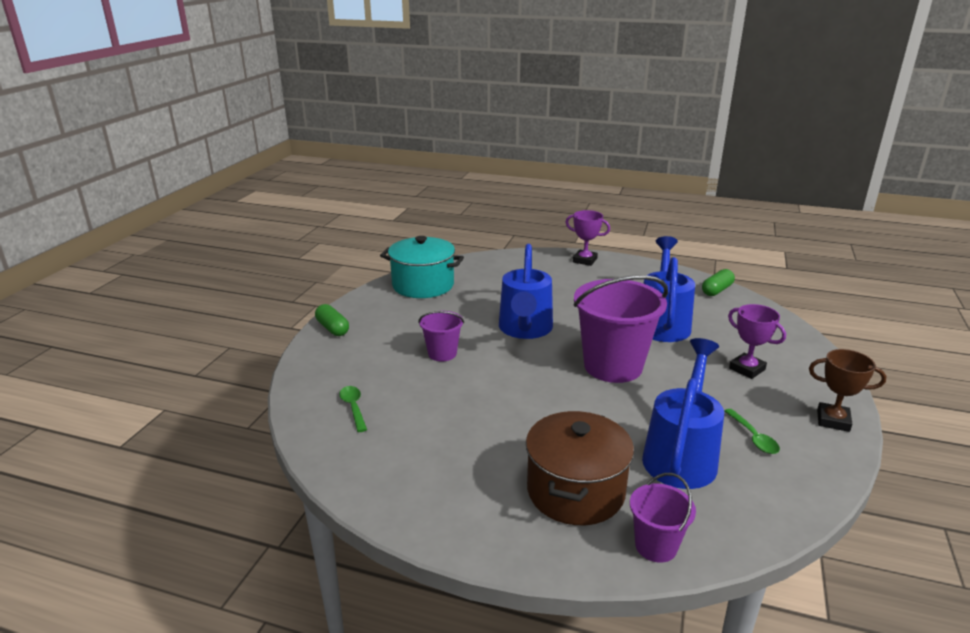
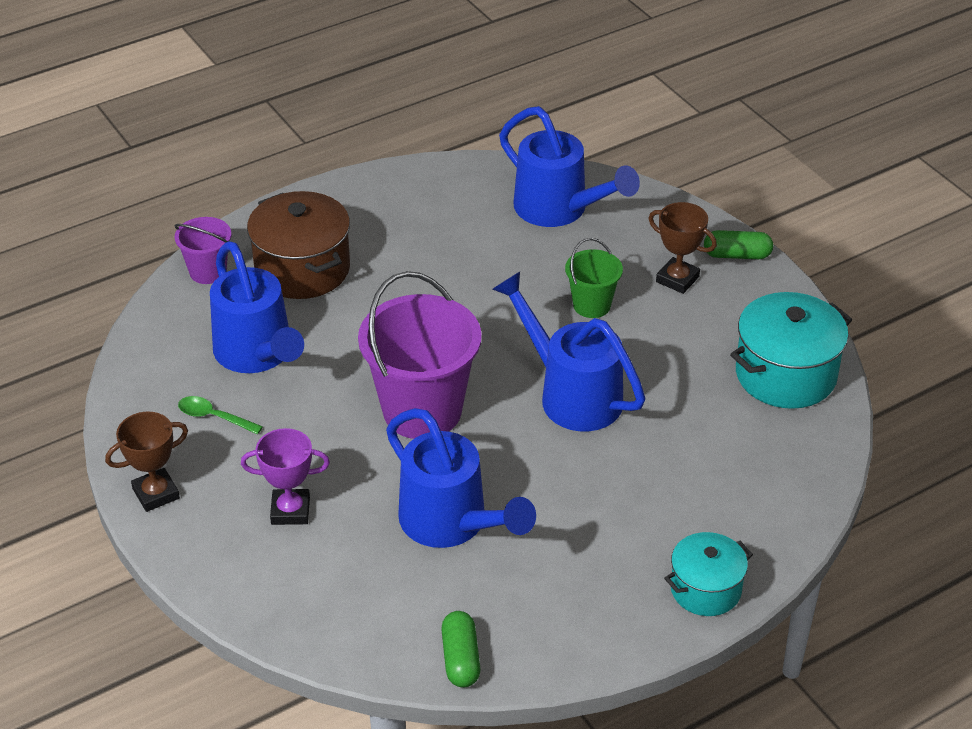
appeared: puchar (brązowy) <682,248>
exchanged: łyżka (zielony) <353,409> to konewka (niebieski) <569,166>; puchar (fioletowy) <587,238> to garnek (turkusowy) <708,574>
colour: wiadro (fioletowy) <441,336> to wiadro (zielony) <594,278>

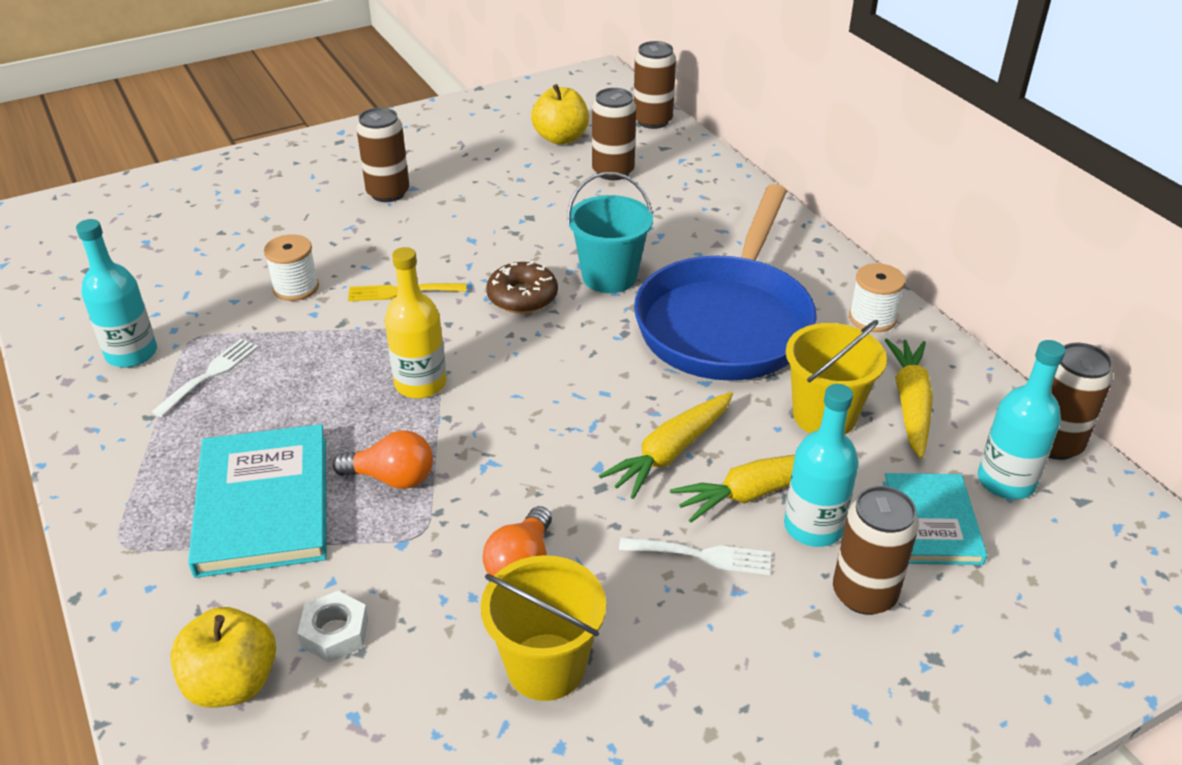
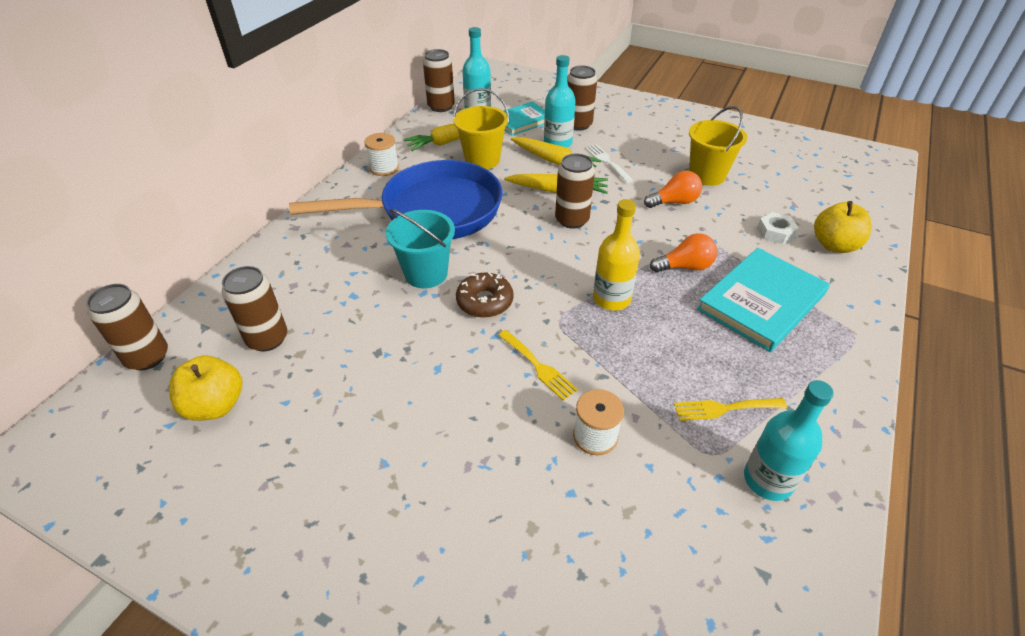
relocated: puszka (brązowy) <383,154> to <575,191>
colour: widelec (biały) <205,378> to widelec (żółty) <730,409>
spun: żarówka (pomarańczowy) <382,459> = <683,253> 105 degrees clockwise

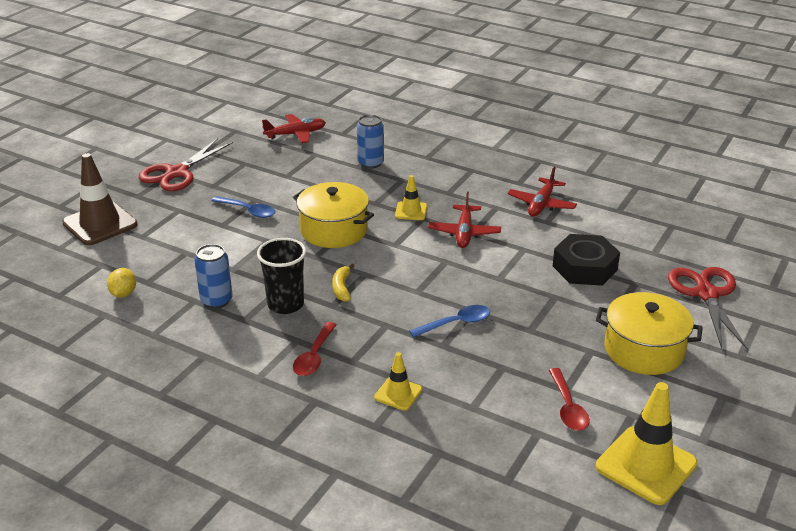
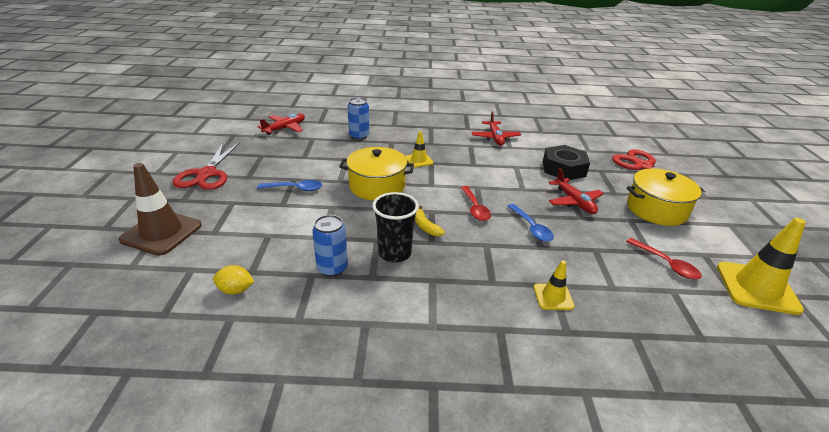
relocated: łyżka (czerwony) <314,349> to <475,203>; samolot (czerwony) <464,220> to <576,191>
spun: cytryna (żółty) <121,283> = <234,280> 60 degrees counterclockwise; łyżka (niebieski) <449,321> = <531,223> 120 degrees clockwise

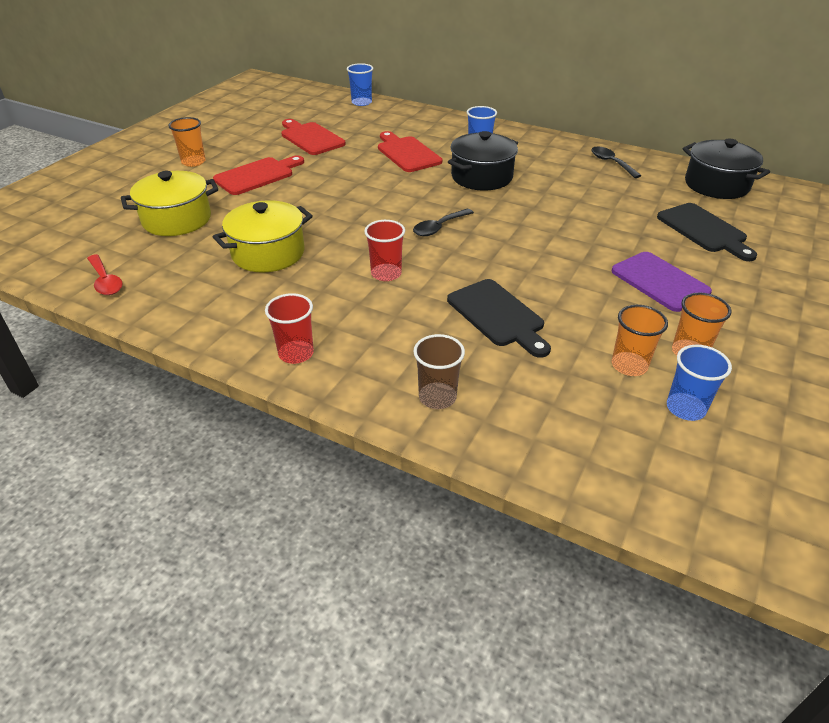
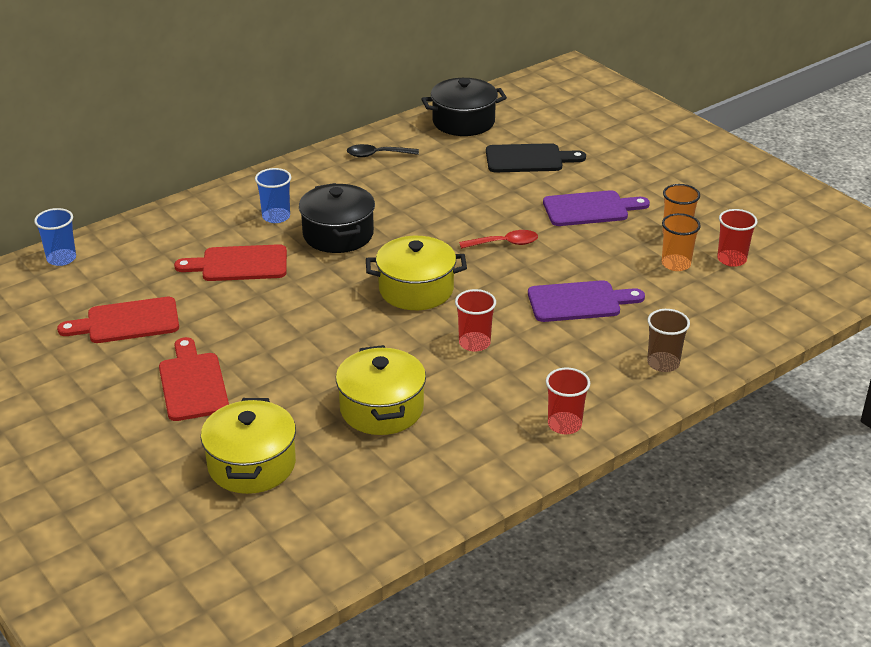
missing: szklanka (pomarańczowy) <187,142>
relocated: łyżka (czerwony) <105,274> to <498,239>
exchanged: łyżka (czarny) <443,222> to garnek (żółty) <416,273>
colour: deska do krojenia (czarny) <499,318> to deska do krojenia (fioletowy) <586,301>; szklanka (niebieski) <699,383> to szklanka (czerwony) <737,238>

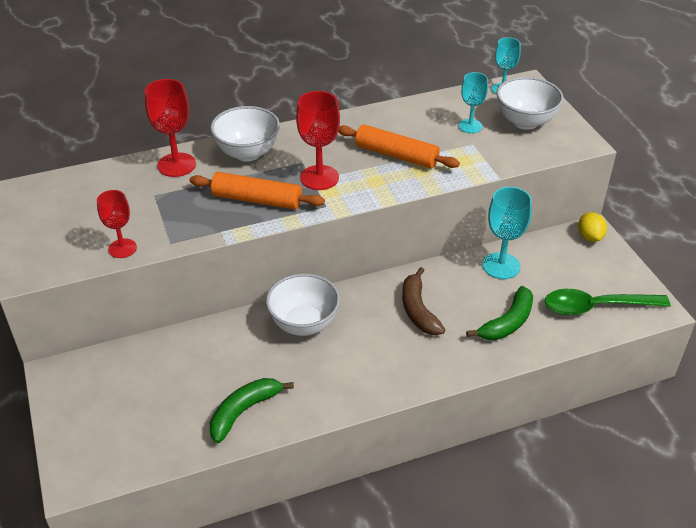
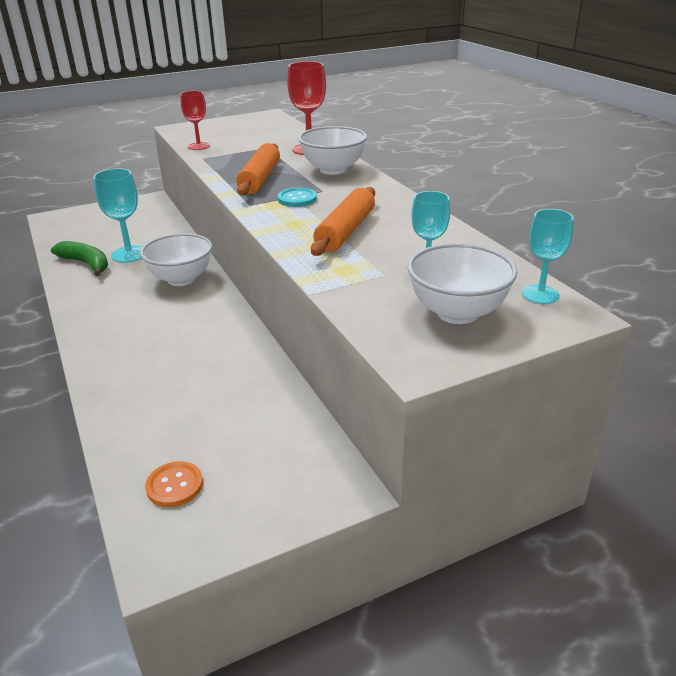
missing: banan (brązowy) <423,301>; banan (zielony) <499,313>; cytryna (żółty) <592,227>
relocated: kielich (turkusowy) <507,233> to <118,215>
exchanged: łyżka (zielony) <608,302> to guzik (pomarańczowy) <174,484>; kielich (czerwony) <318,140> to guzik (turkusowy) <297,197>

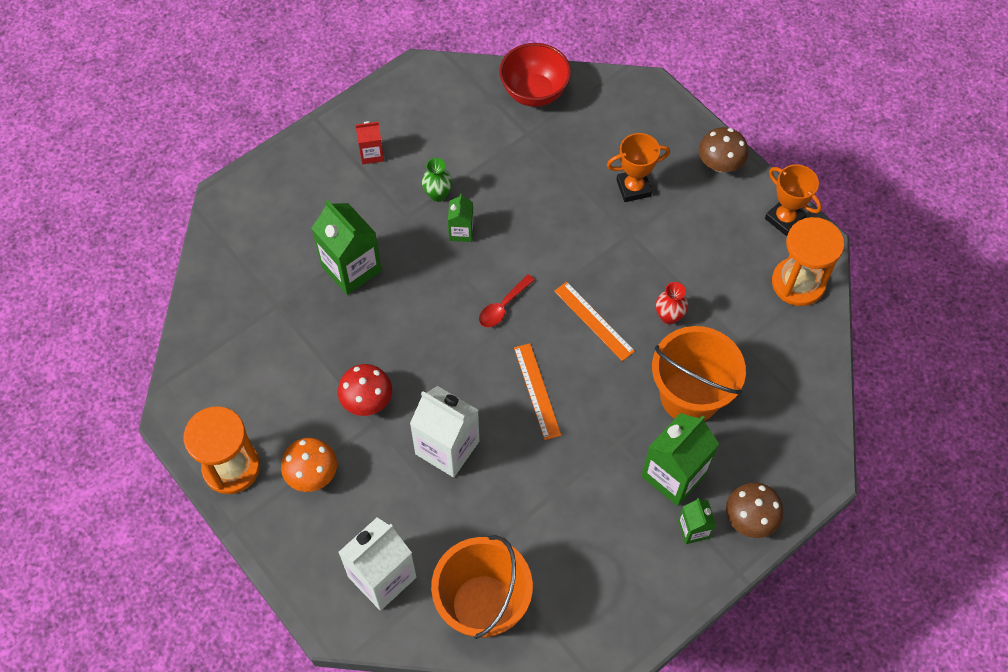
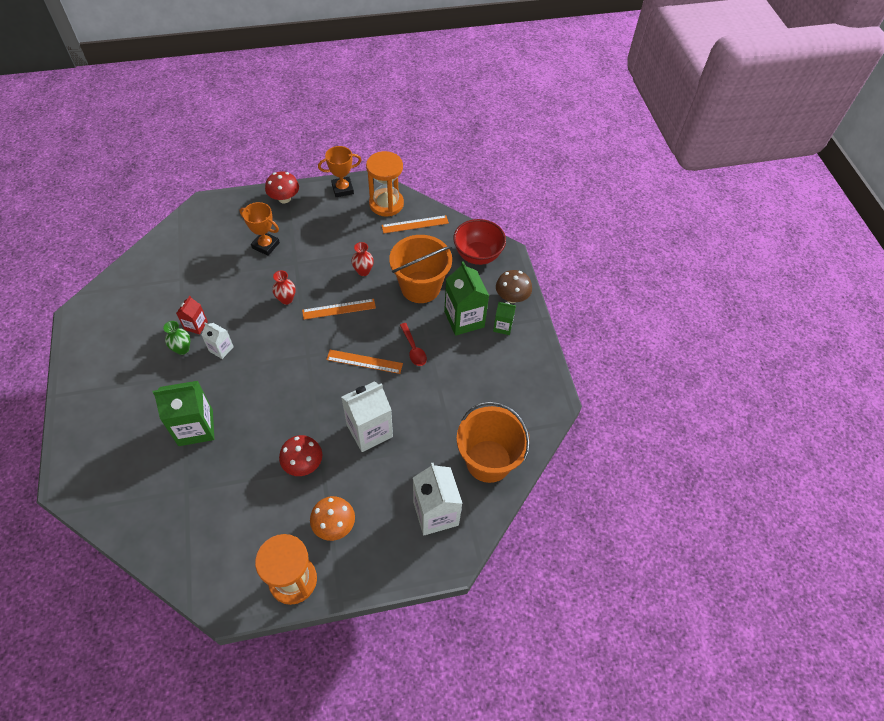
appeared: wazon (czerwony) <284,287>; linijka (pomarańczowy) <415,224>
relocated: karton mleka (czerwony) <370,142> to <192,315>; łyżka (czerwony) <507,300> to <413,344>; miska (czerwony) <535,75> to <479,242>
colour: karton mleka (zielony) <461,218> to karton mleka (biały) <218,341>; grzyb (brązowy) <723,149> to grzyb (czerwony) <282,187>
spun: puchar (pomarańczowy) <638,167> = <260,229> 75 degrees counterclockwise

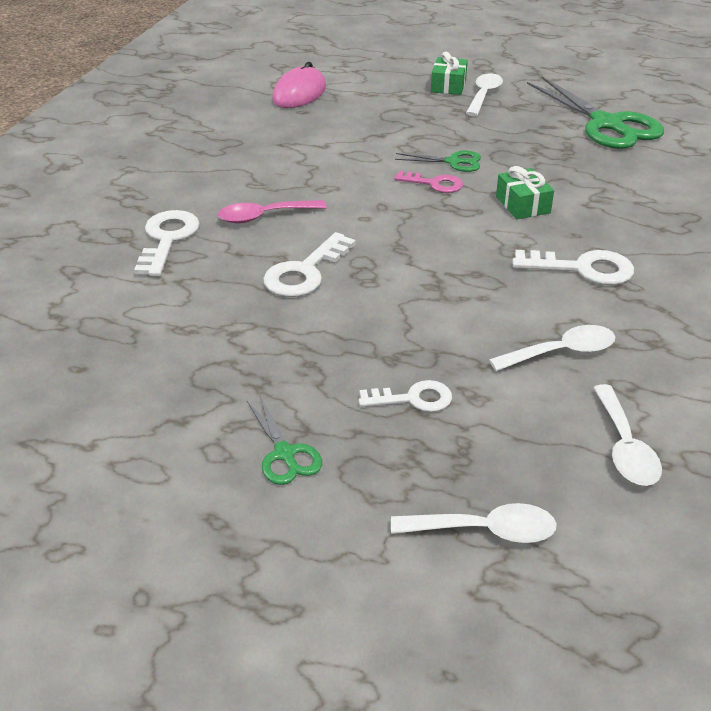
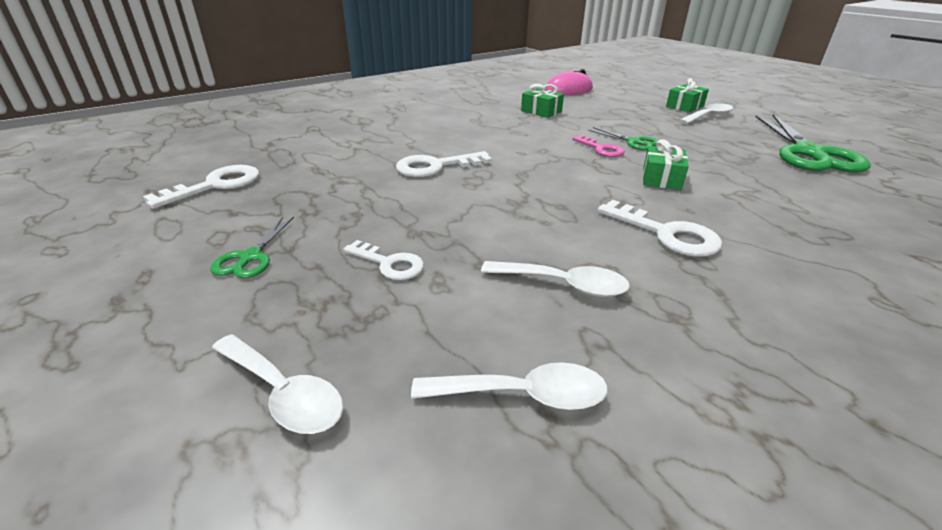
missing: łyżka (różowy) <272,212>
appeared: prezent (zielony) <542,101>
relocated: klucz (biały) <167,243> to <201,187>
spun: łyżka (biały) <627,435> = <509,386> 120 degrees counterclockwise

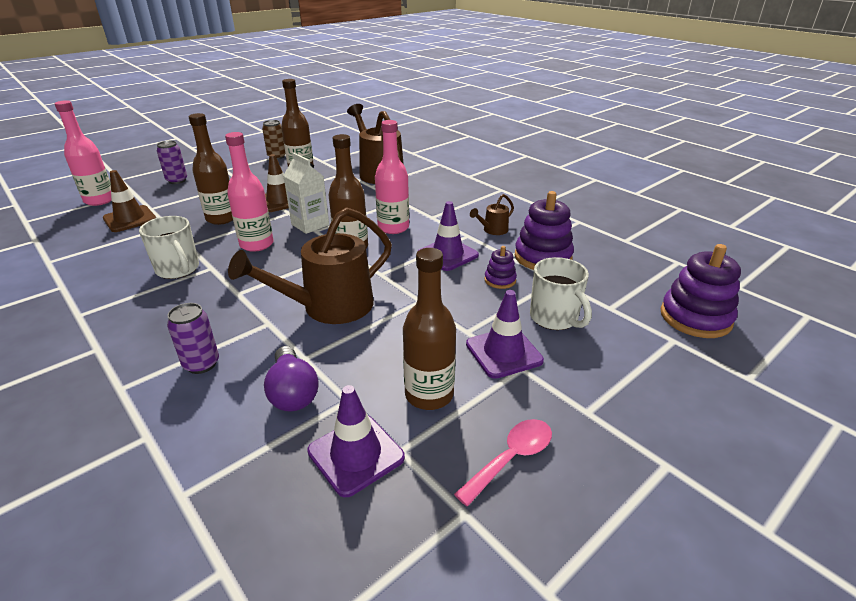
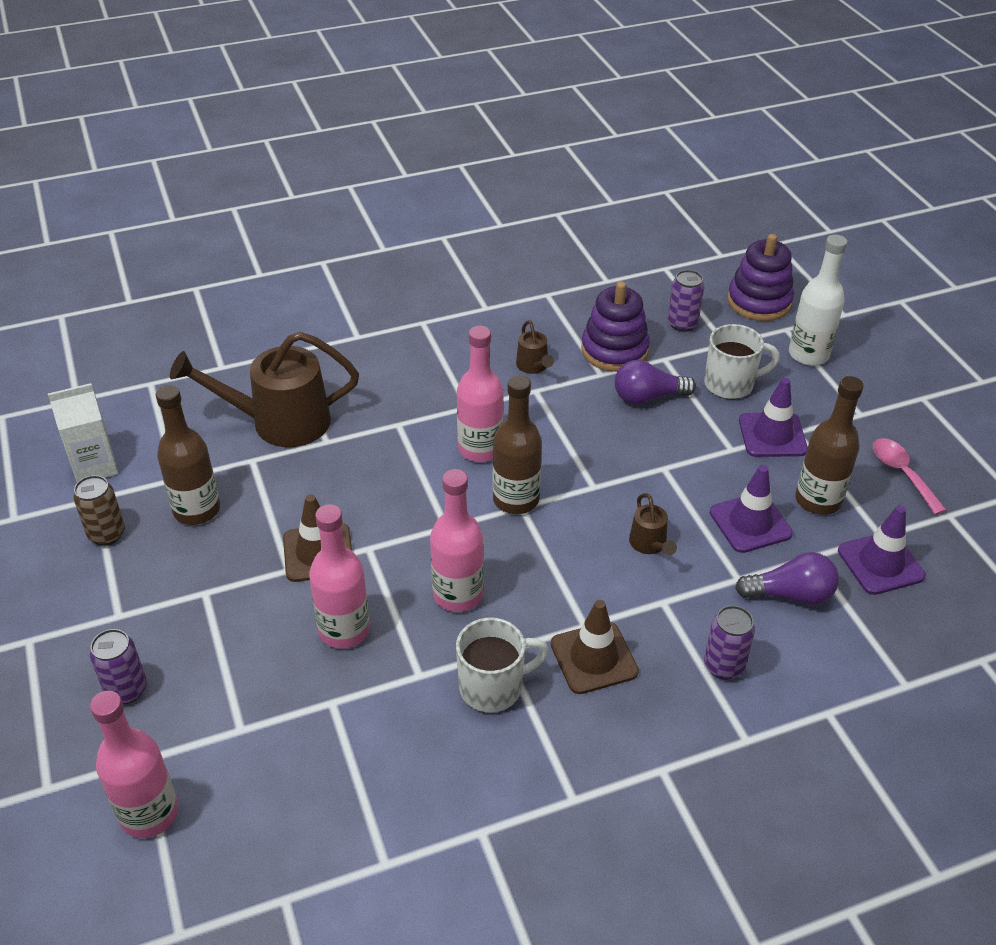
appeared: puszka (fioletowy) <686,301>; butelka (biały) <818,300>
relocated: karton mleka (biały) <306,193> to <83,432>; pachołek (brązowy) <129,201> to <595,647>; pachołek (fioletowy) <448,236> to <751,509>
exchanged: zabawka nakładanka (fioletowy) <500,267> to żarówka (fioletowy) <655,382>
colour: butelka (brązowy) <211,169> to butelka (różowy) <339,576>
size: konewka (brązowy) <310,265> = <653,524> x0.45

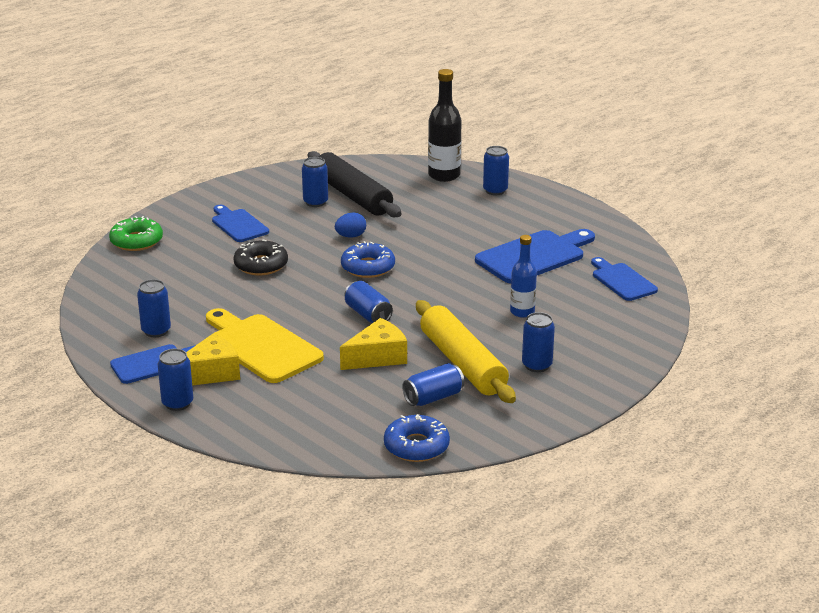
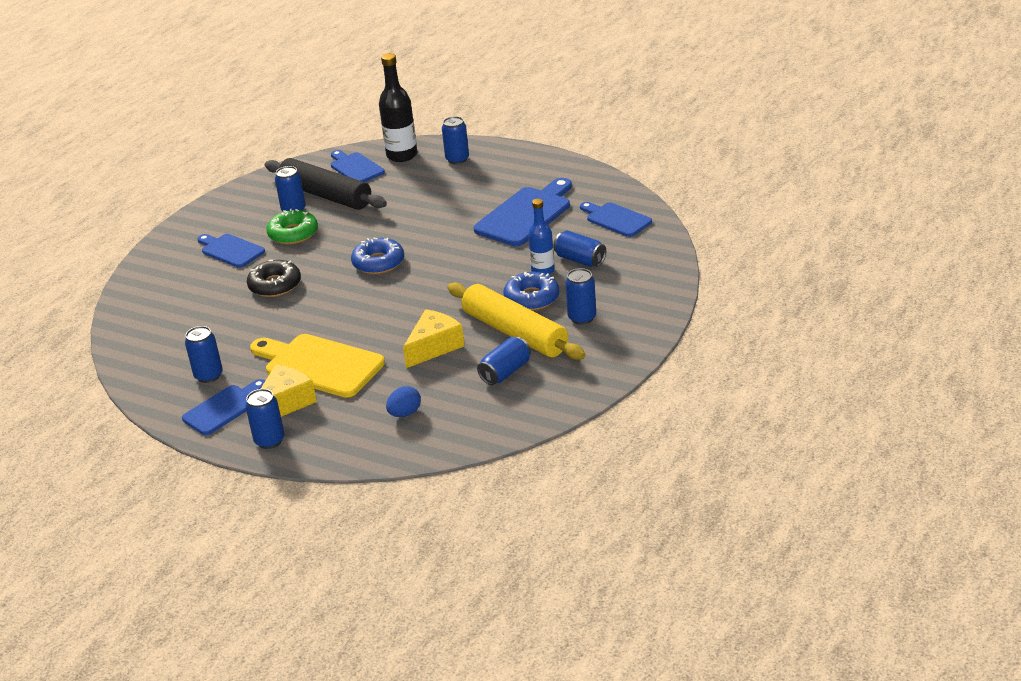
appeared: deska do krojenia (niebieski) <358,166>
relocated: donut (zielony) <136,233> to <292,226>; jajko (niebieski) <350,225> to <403,401>; donut (niebieski) <417,438> to <531,291>; puszka (niebieski) <369,302> to <579,248>

